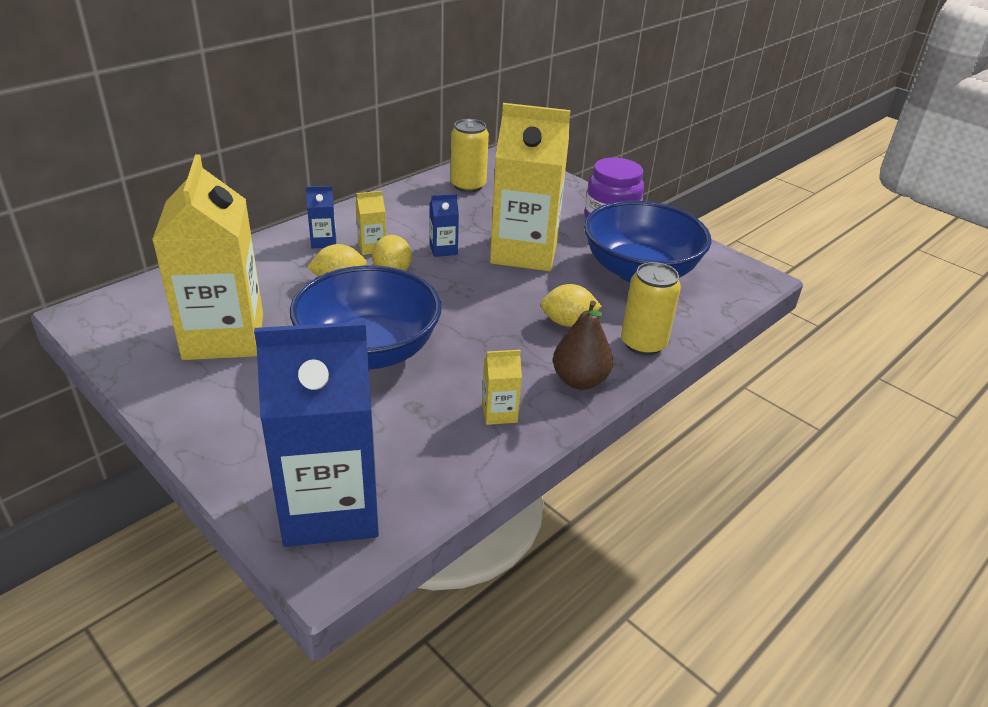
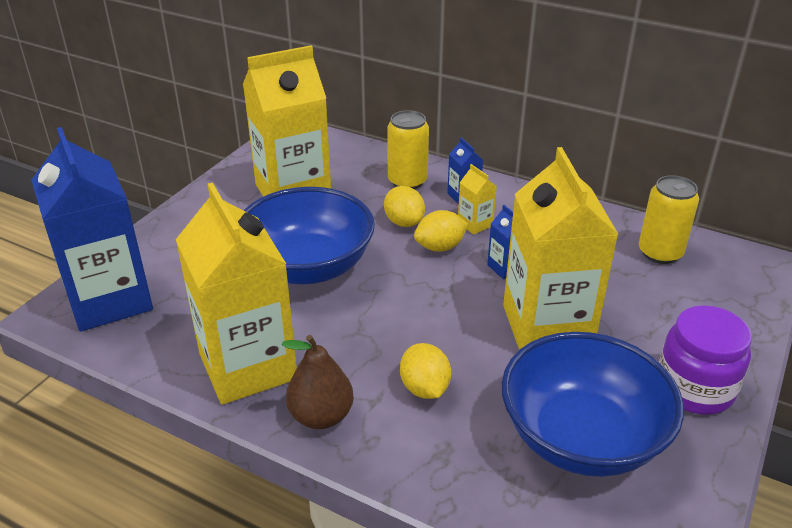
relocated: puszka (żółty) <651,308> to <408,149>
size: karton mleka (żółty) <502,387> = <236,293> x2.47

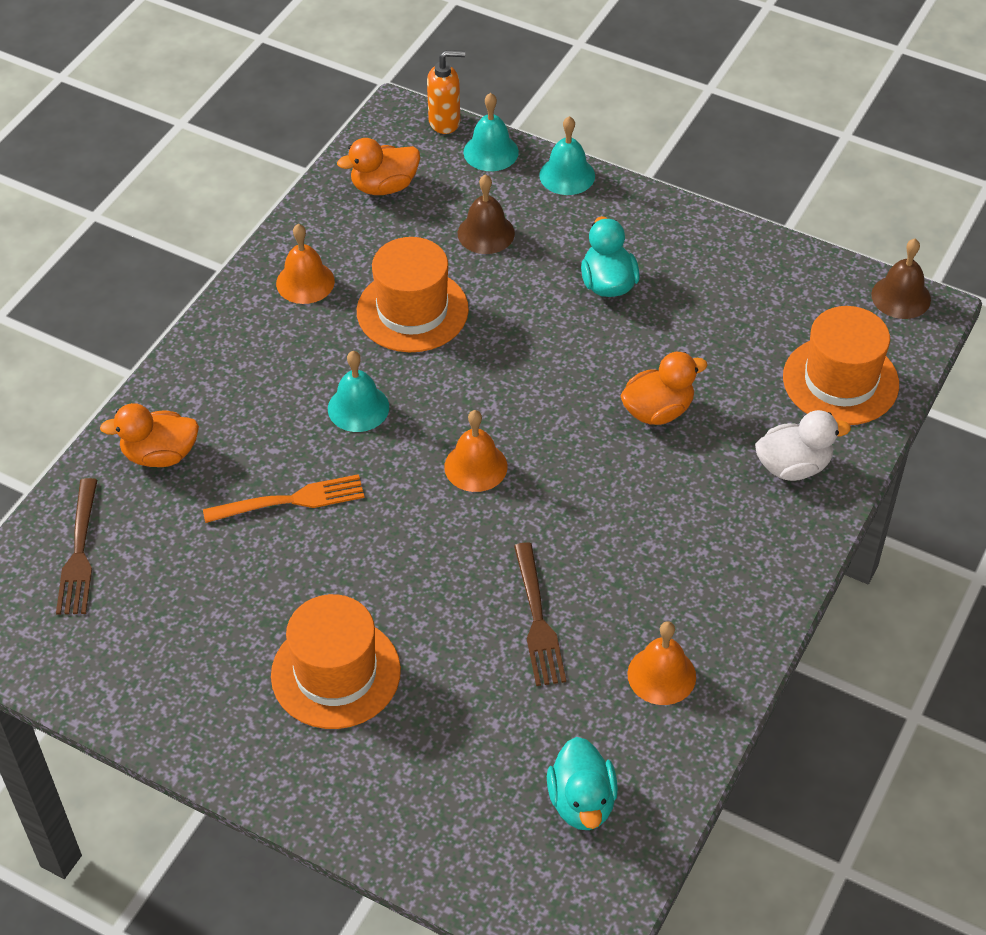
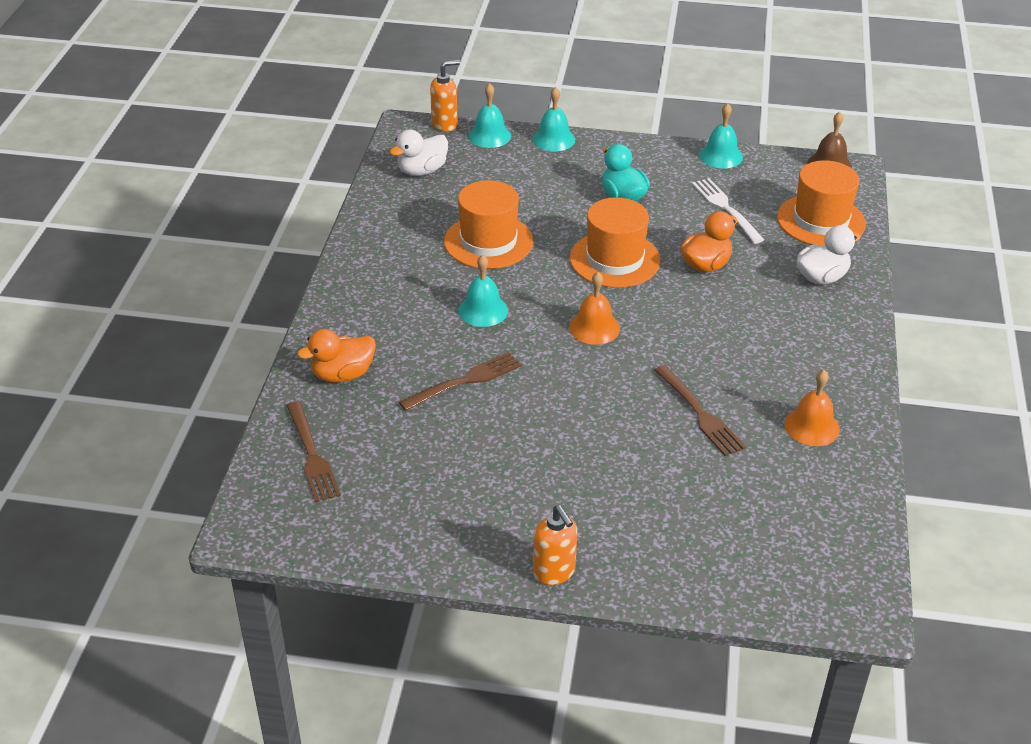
missing: dzwonek (pomarańczowy) <305,264>; dzwonek (brązowy) <486,214>; kaczka (turkusowy) <582,783>
appeared: dozownik mydła (pomarańczowy) <555,545>; widelec (biały) <728,211>; dzwonek (turkusowy) <721,135>
relocated: kapelusz (pomarańczowy) <336,661> to <615,242>
colour: kaczka (pomarańczowy) <378,166> to kaczka (biały) <419,152>; widelec (pomarańczowy) <284,498> to widelec (brązowy) <460,381>

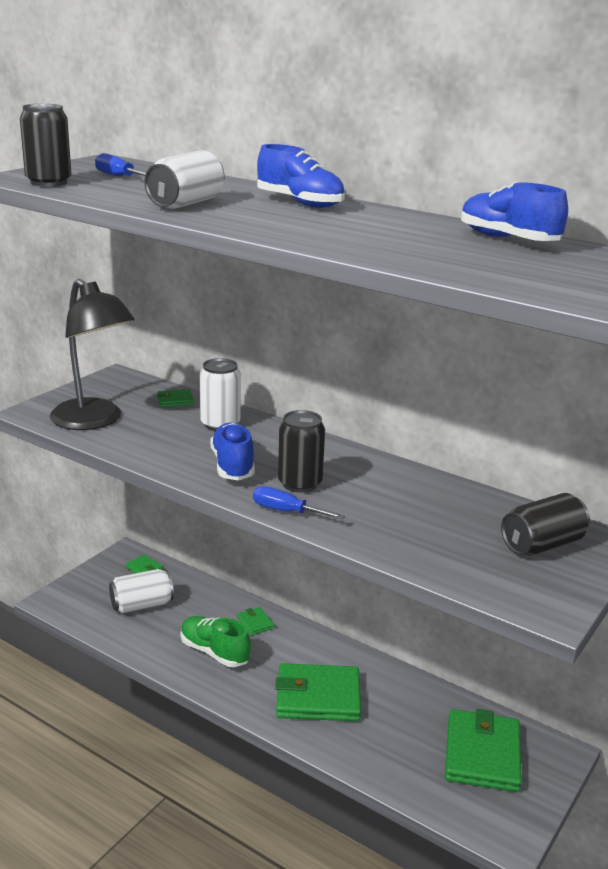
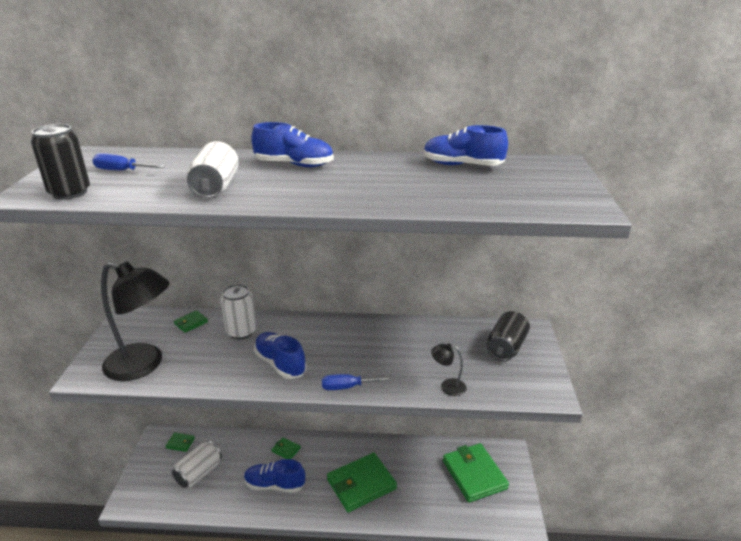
missing: puszka (czarny) <301,451>
appeared: lampka (czarny) <449,369>
colour: but (zielony) <216,641> to but (niebieski) <274,476>

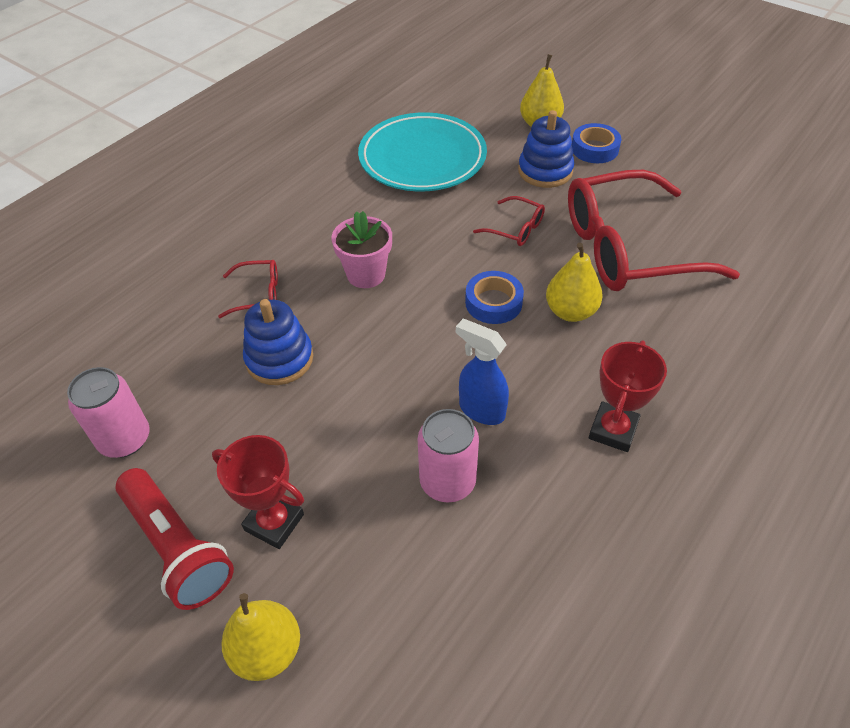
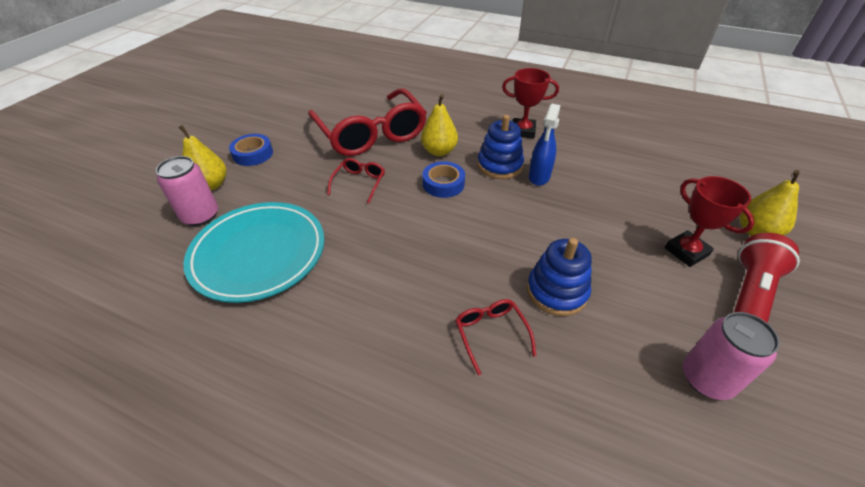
missing: doniczka (różowy) <362,249>
relocated: puszka (różowy) <448,455> to <187,191>; zabawka nakładanka (niebieski) <546,149> to <501,147>
spun: puchar (czerwony) <258,492> = <709,221> 45 degrees counterclockwise

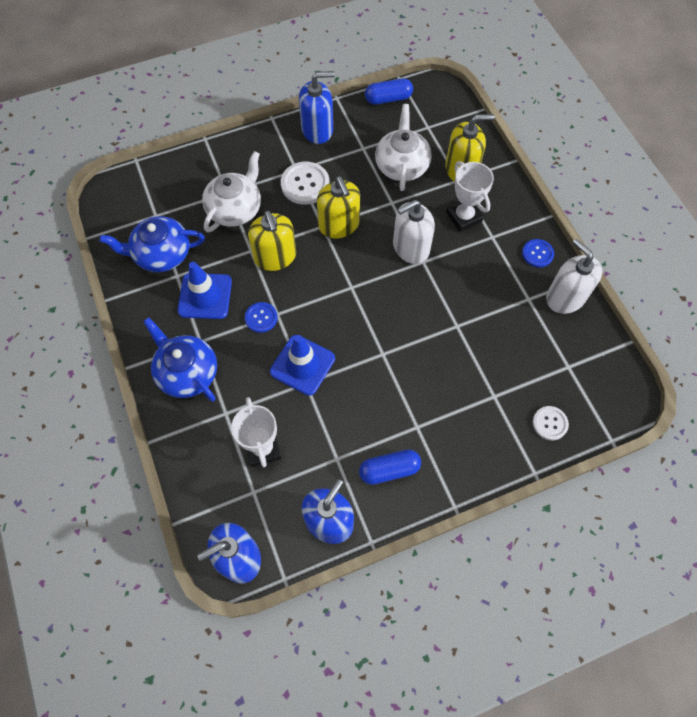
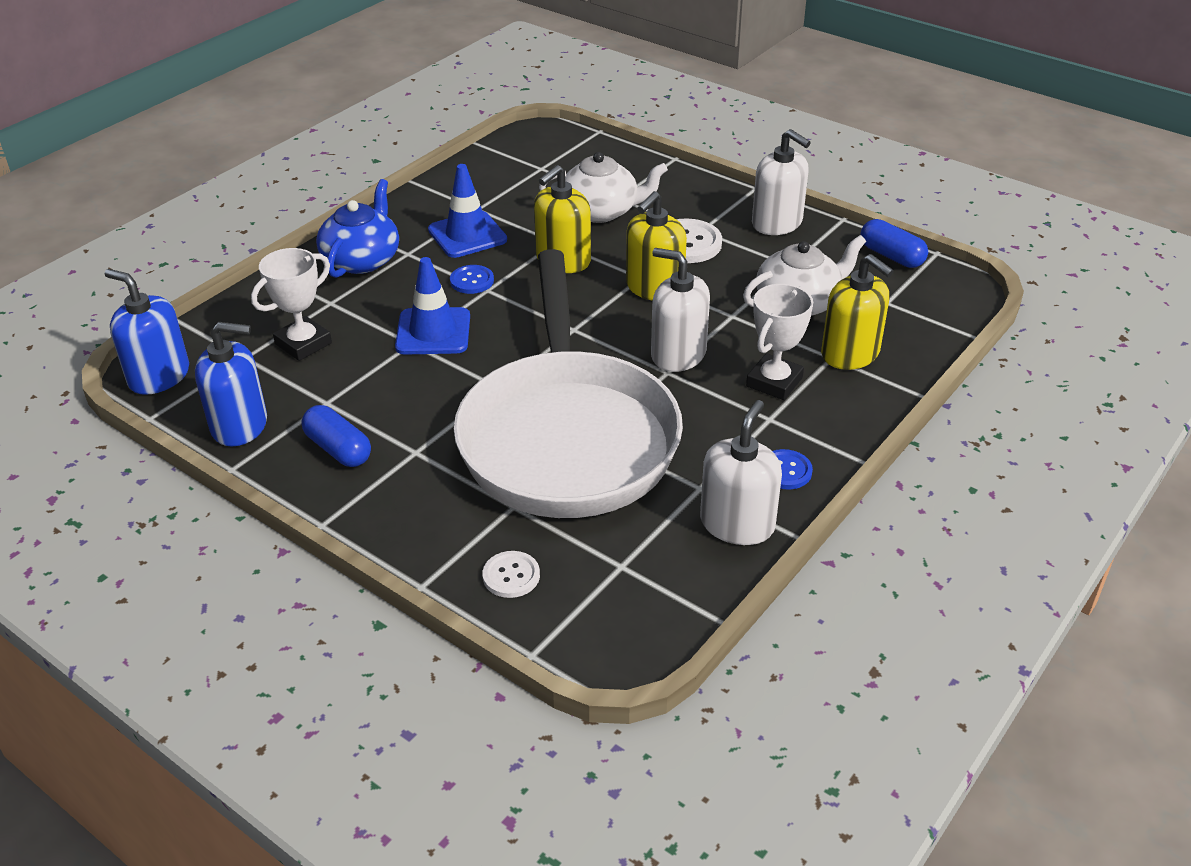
missing: imbryk (niebieski) <152,244>
appeared: patelnia (biały) <568,383>
colour: dozownik mydła (niebieski) <317,107> to dozownik mydła (biały) <781,182>

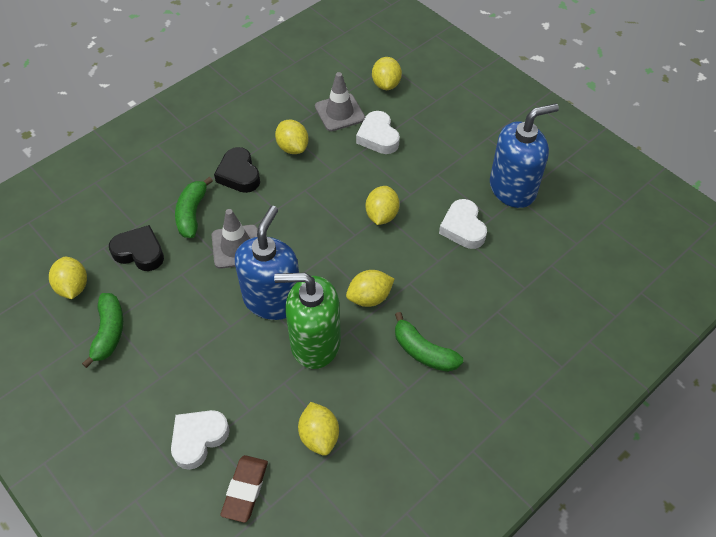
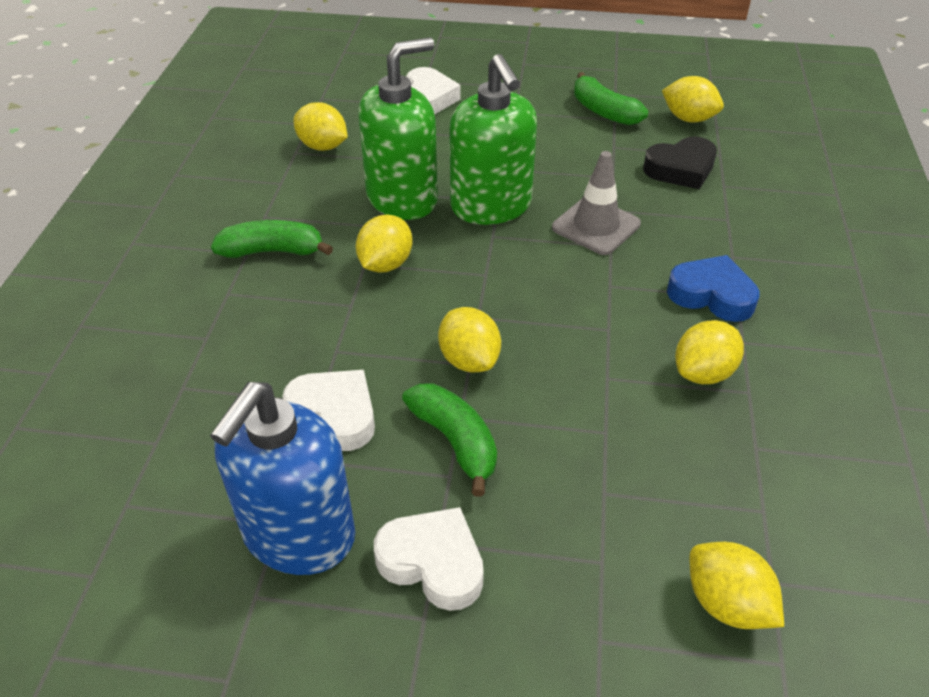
missing: gumka do mazania (brązowy) <244,489>; pachołek (szary) <340,101>
relocated: serce (biały) <378,132> to <429,559>; banan (zielony) <194,207> to <449,440>
colour: dozownik mydła (niebieski) <267,263> to dozownik mydła (zielony) <493,139>; serce (czarny) <237,170> to serce (niebieski) <713,288>
spun: cytryna (żółty) <292,137> = <709,352> 60 degrees counterclockwise

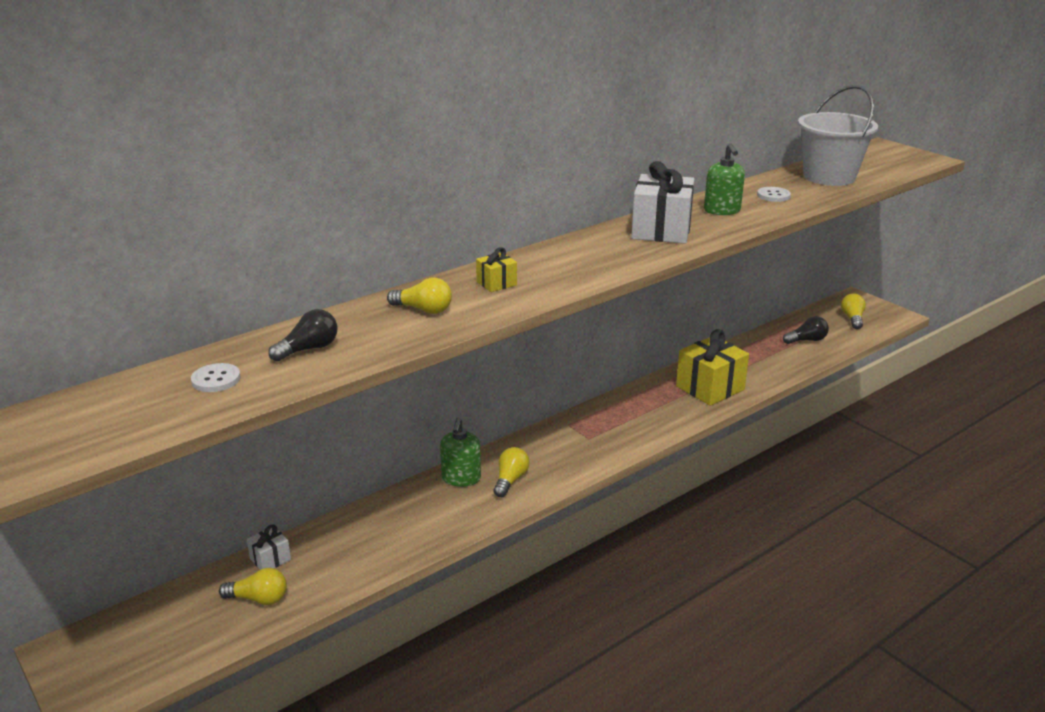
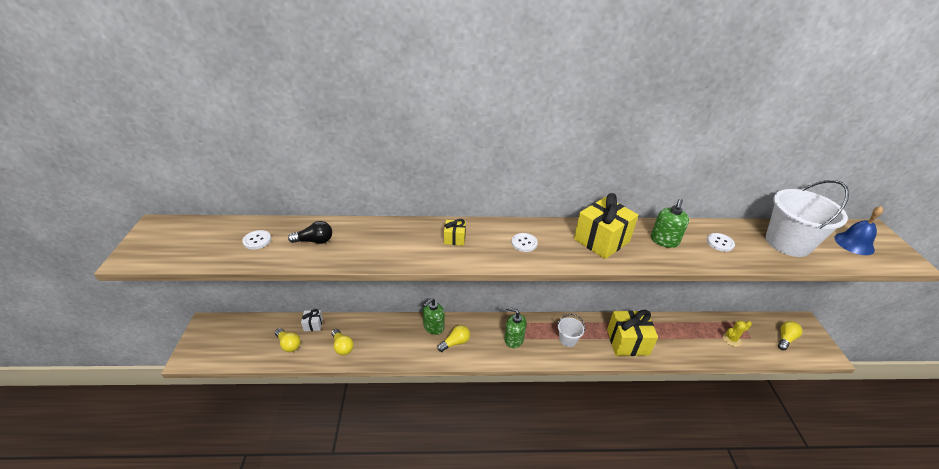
appeared: dozownik mydła (zielony) <516,327>; guzik (biały) <525,242>; wiadro (biały) <571,330>; dzwonek (niebieski) <858,230>
relocated: żarówka (żółty) <419,296> to <343,342>
exchanged: żarówka (czarny) <806,330> to kaktus (żółty) <737,334>
colour: prezent (biały) <663,202> to prezent (żółty) <606,226>

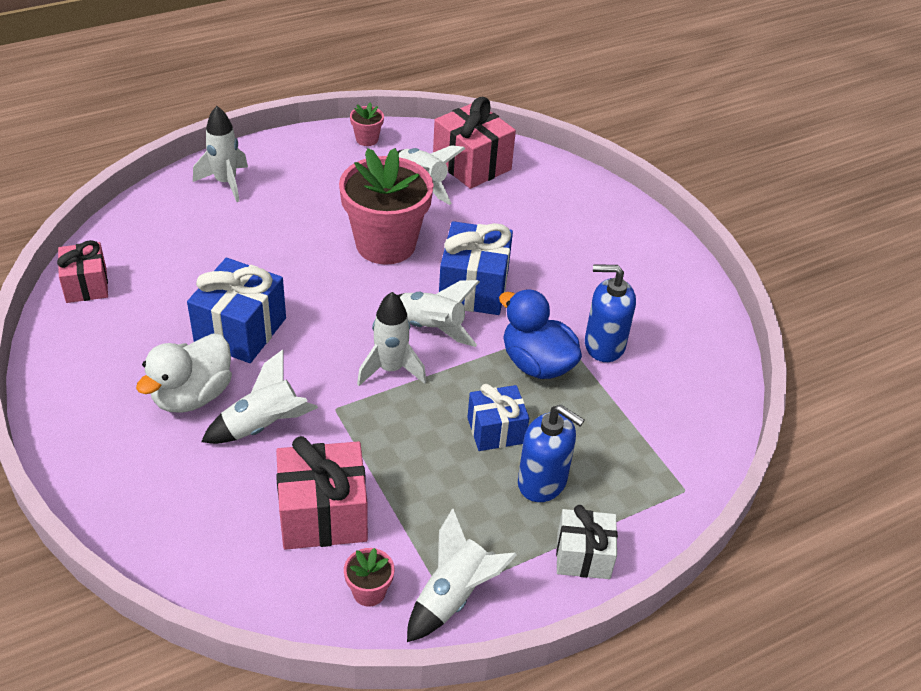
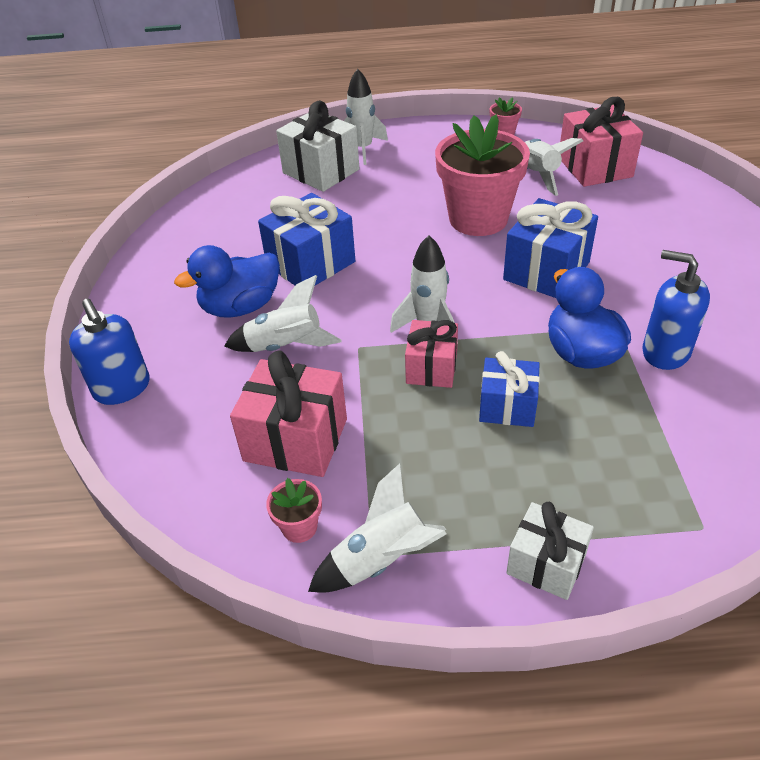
missing: rakieta (biały) <438,313>
appeared: prezent (biały) <318,146>
relocated: dozownik mydła (niebieski) <551,453> to <109,352>; prezent (różowy) <82,271> to <431,354>
colour: kaczka (biały) <184,373> to kaczka (niebieski) <227,281>

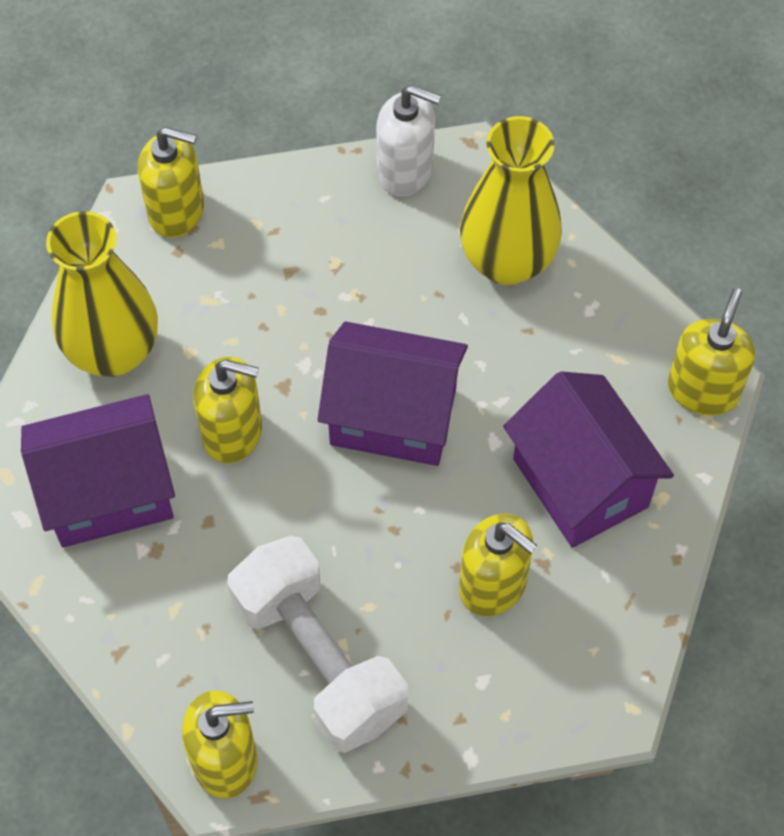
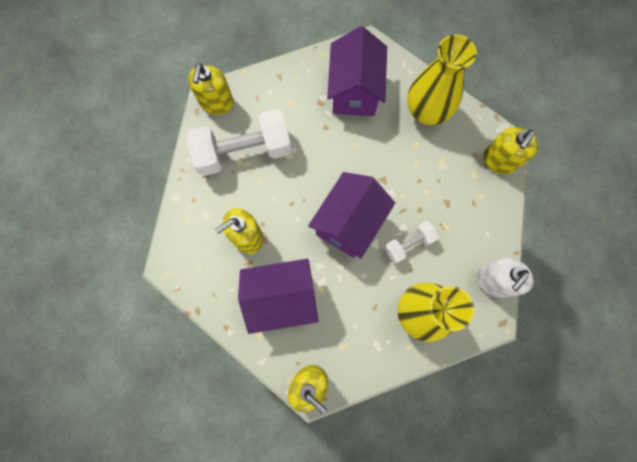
missing: dozownik mydła (żółty) <227,410>
appeared: hantel (biały) <412,242>

